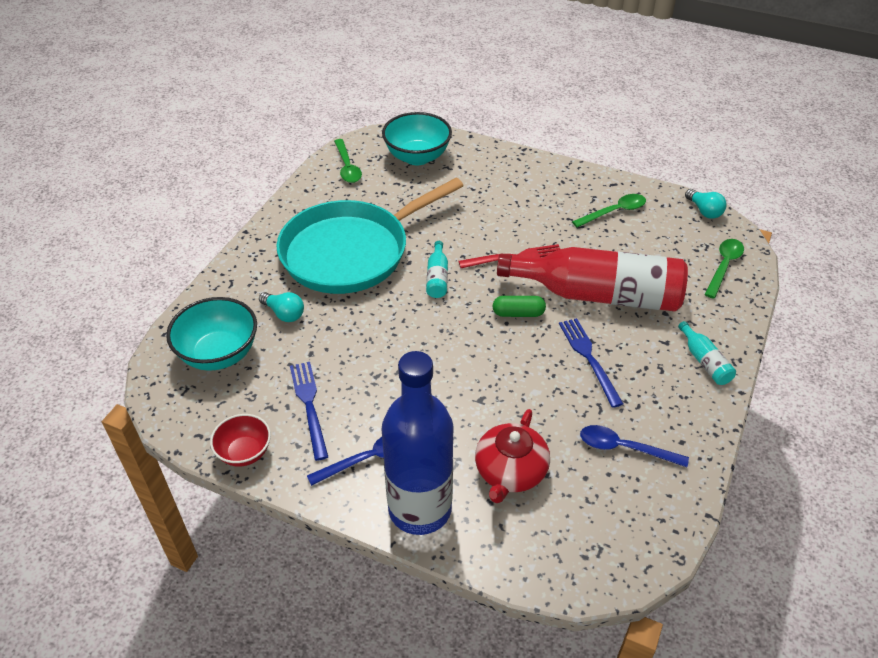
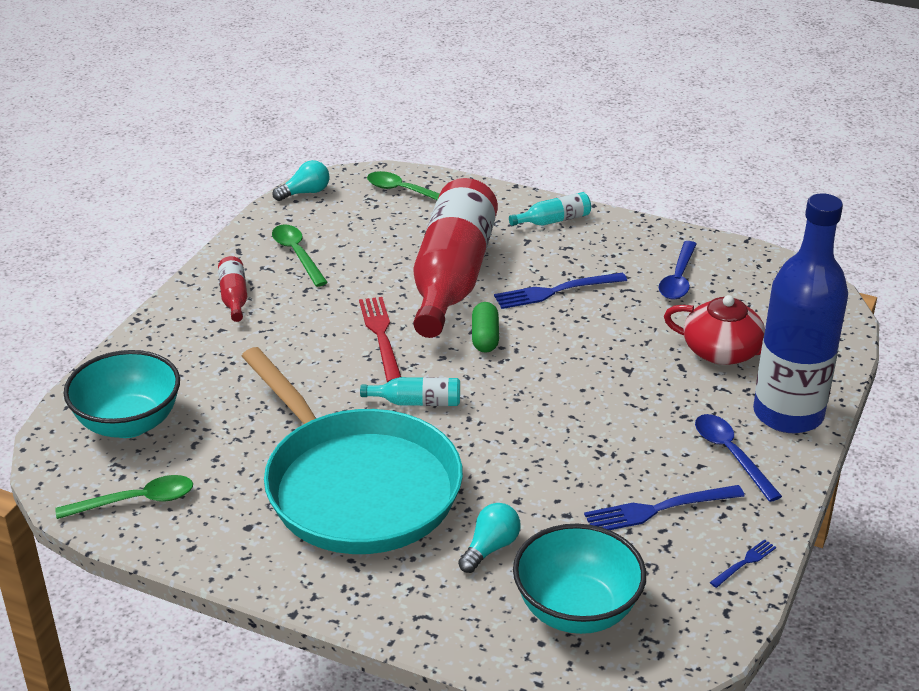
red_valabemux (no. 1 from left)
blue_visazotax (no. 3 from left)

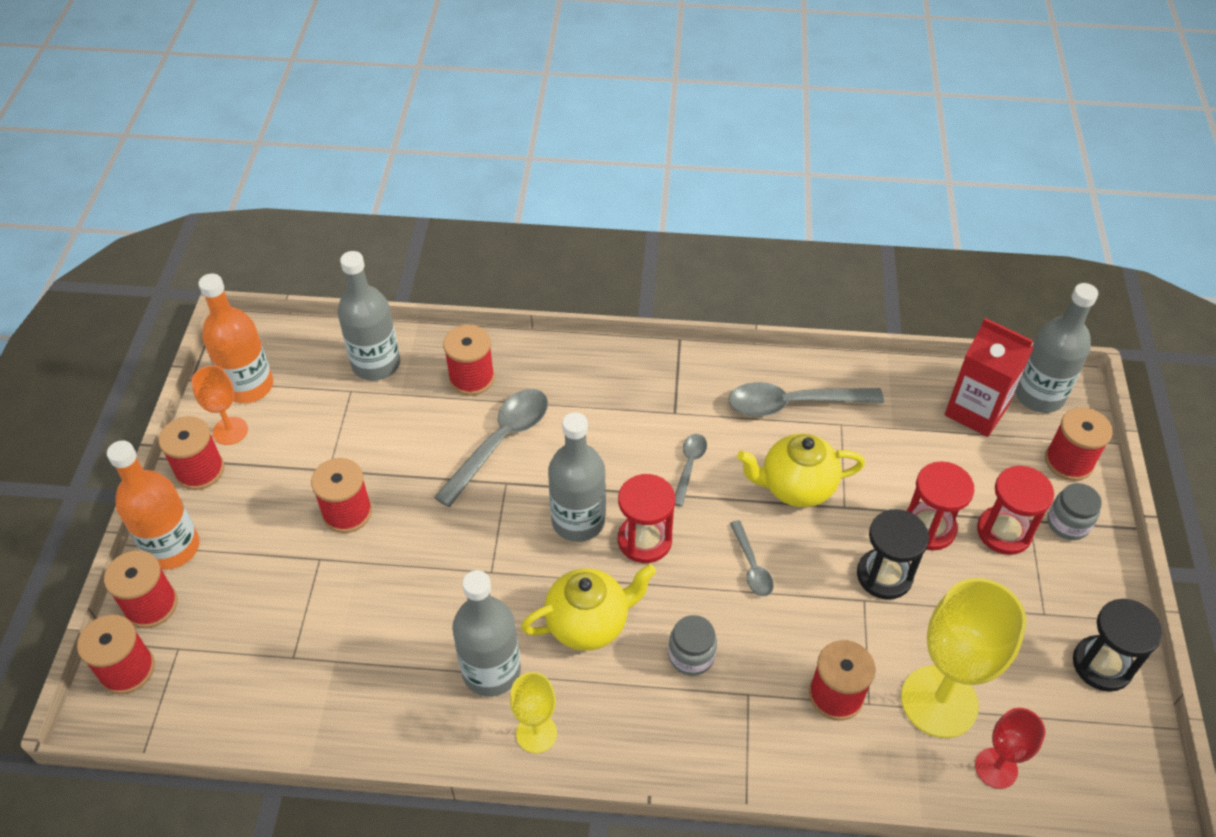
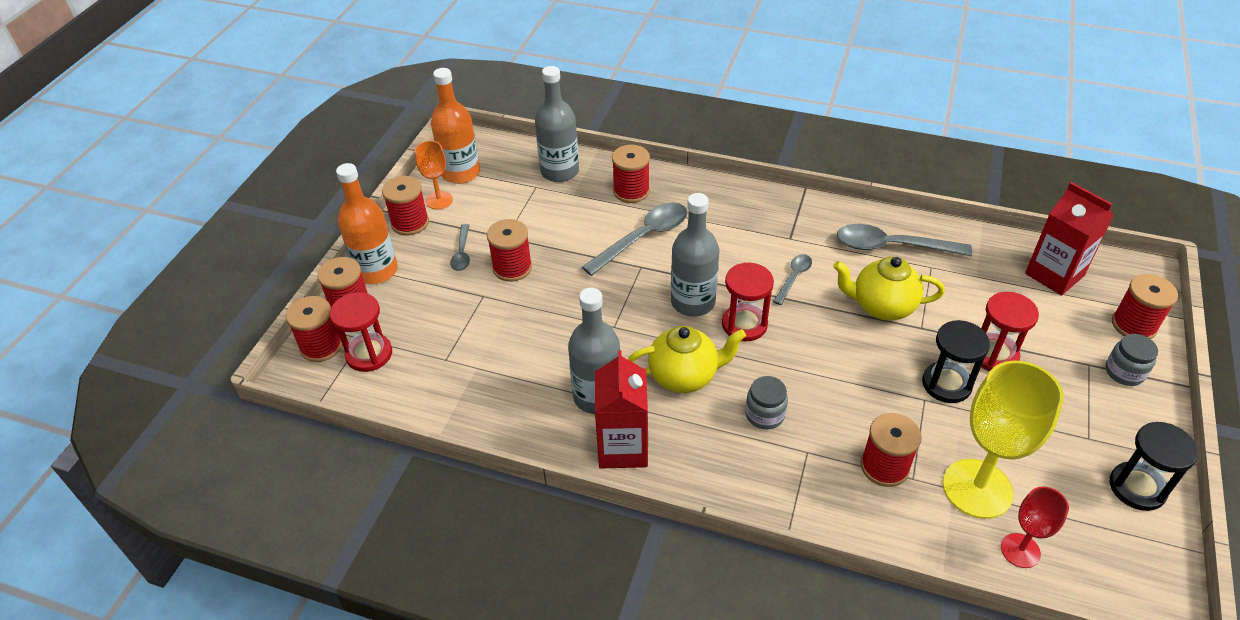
grey_valabemux (no. 4 from left in the first image)
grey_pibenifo (no. 1 from left)
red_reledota (no. 1 from left)
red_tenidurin (no. 1 from left)

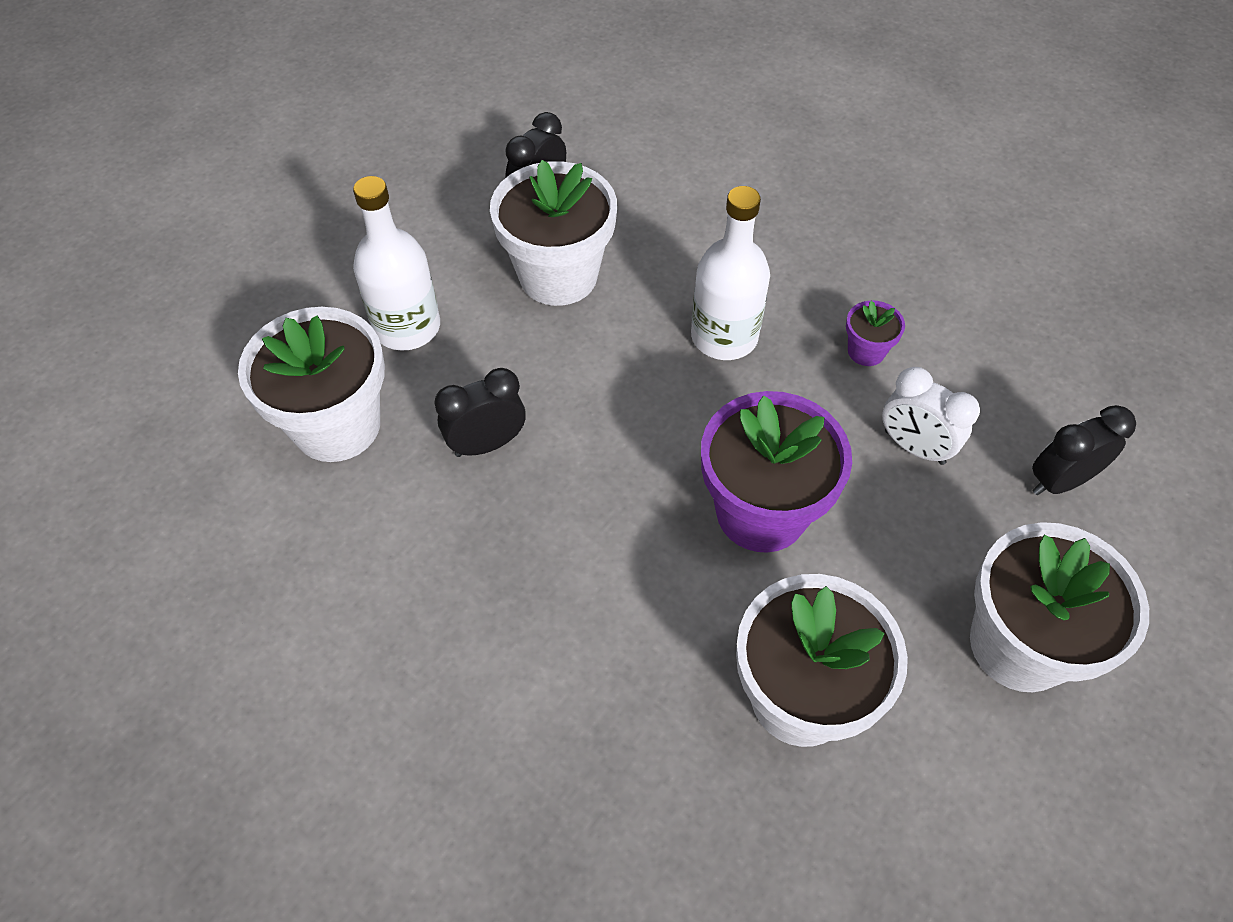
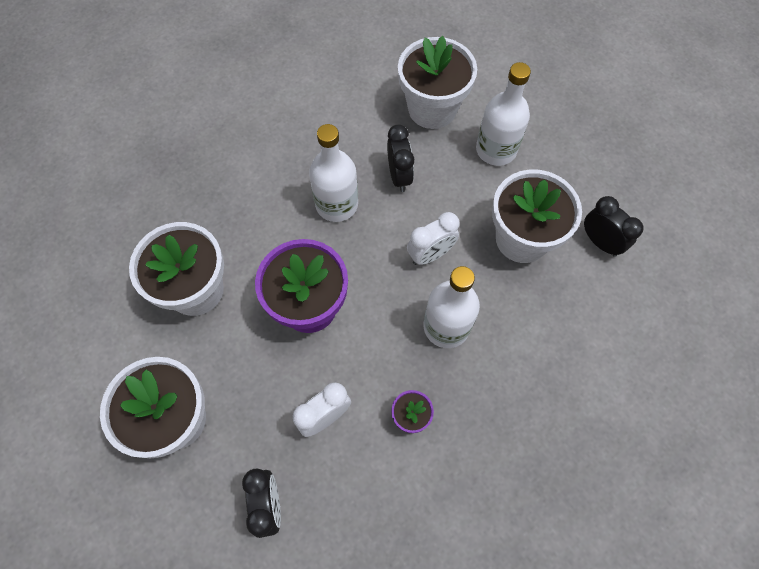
white_valabemux (no. 1 from left)
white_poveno (no. 2 from left)

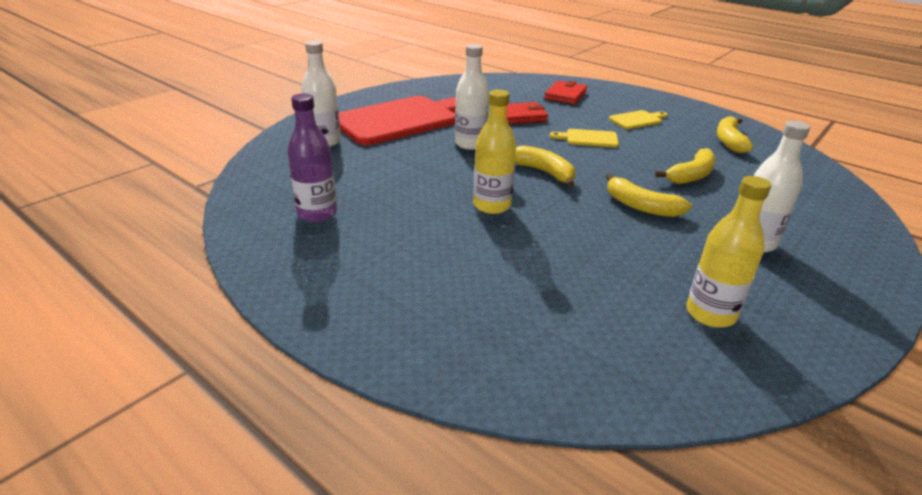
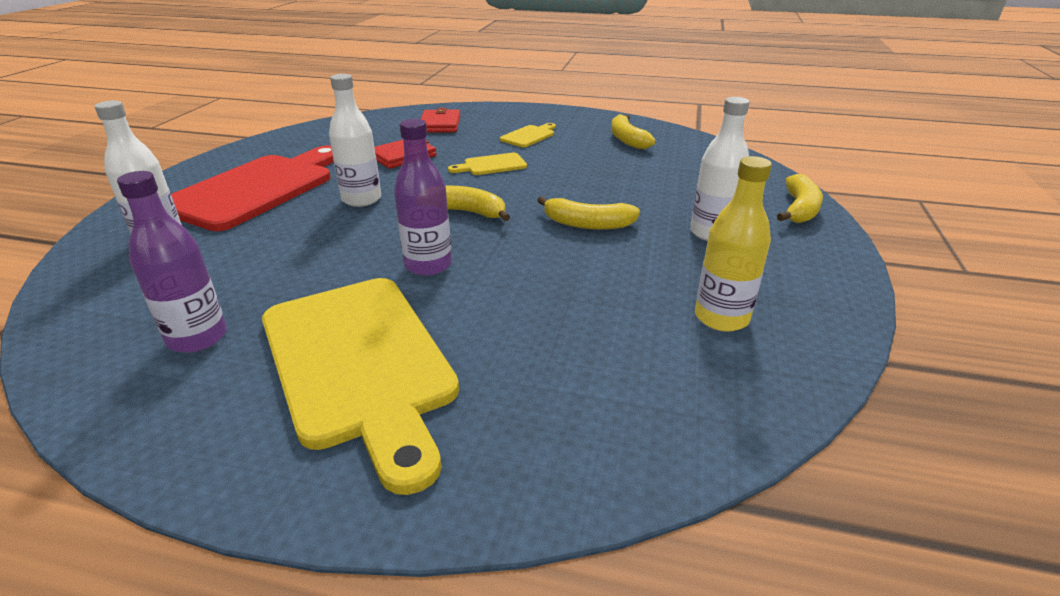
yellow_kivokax (no. 1 from left)
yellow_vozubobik (no. 4 from left)
purple_valabemux (no. 2 from left)

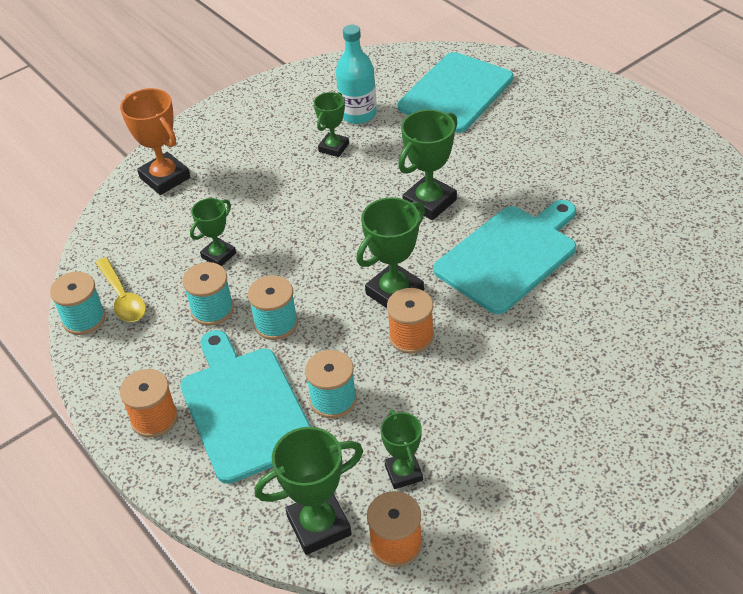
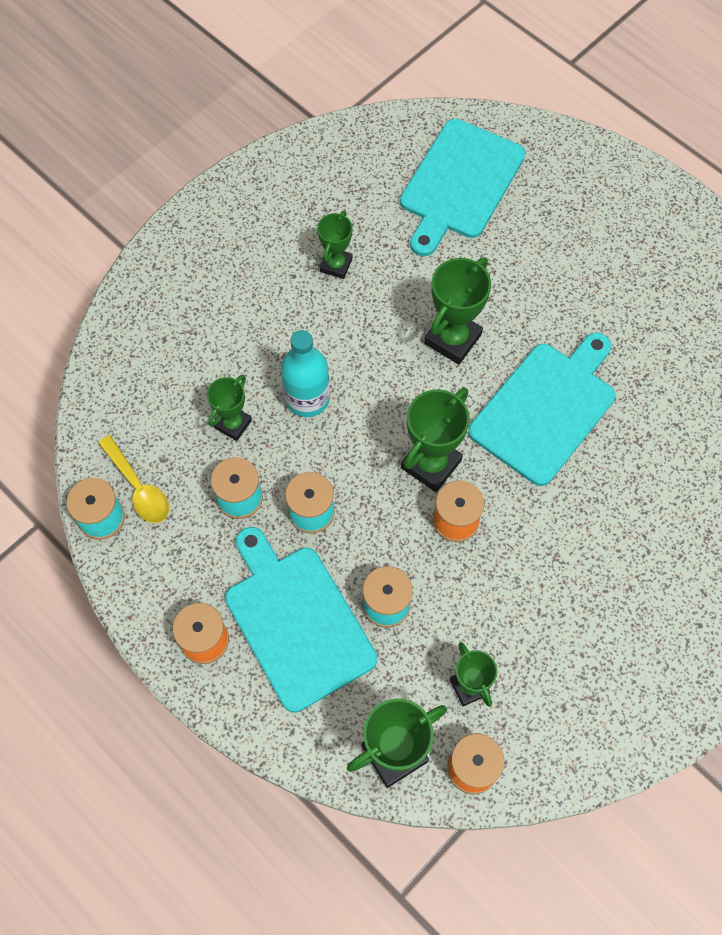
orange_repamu
turquoise_valabemux

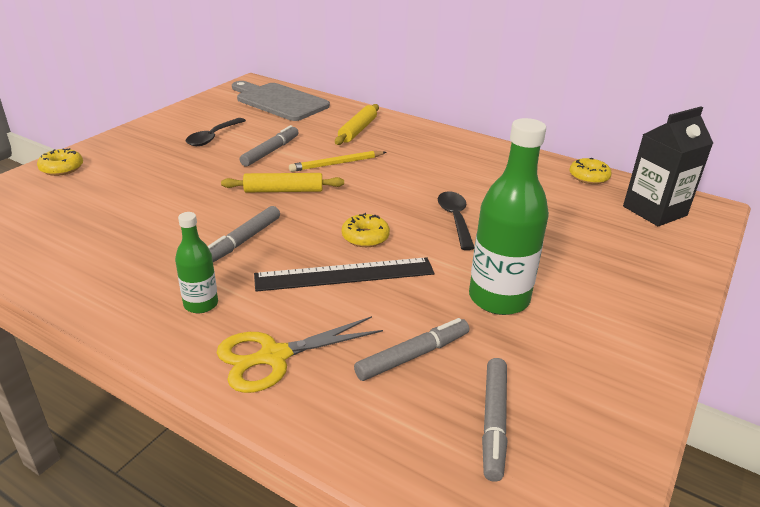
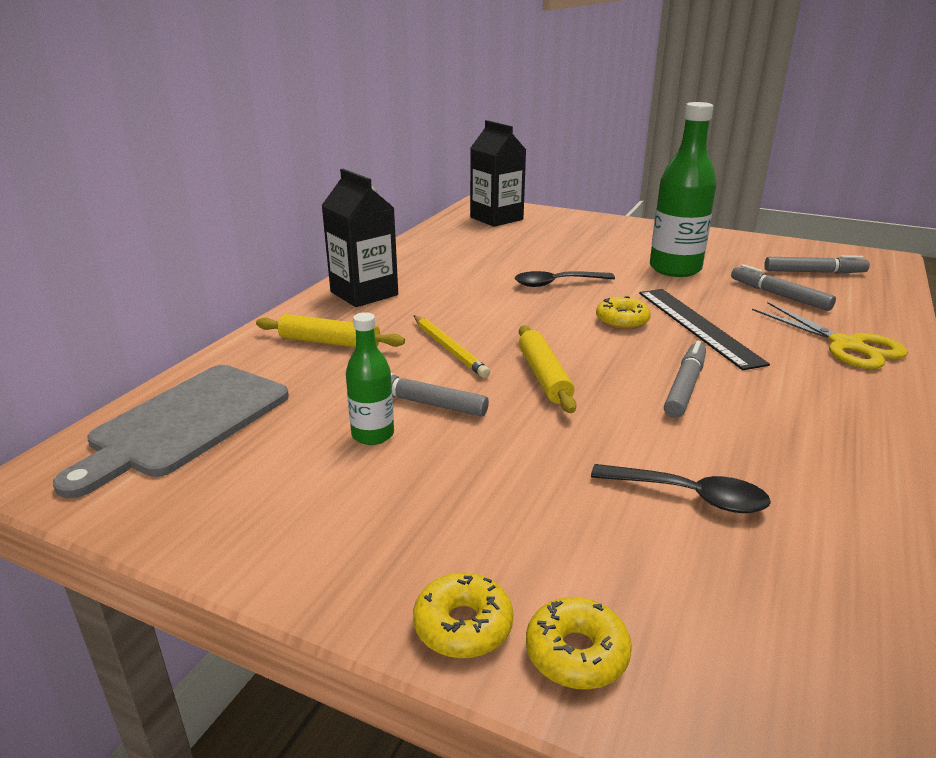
black_tenidurin (no. 1 from left)
green_valabemux (no. 1 from left)
black_pibenifo (no. 2 from left)
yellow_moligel (no. 1 from left)
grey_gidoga (no. 2 from left)

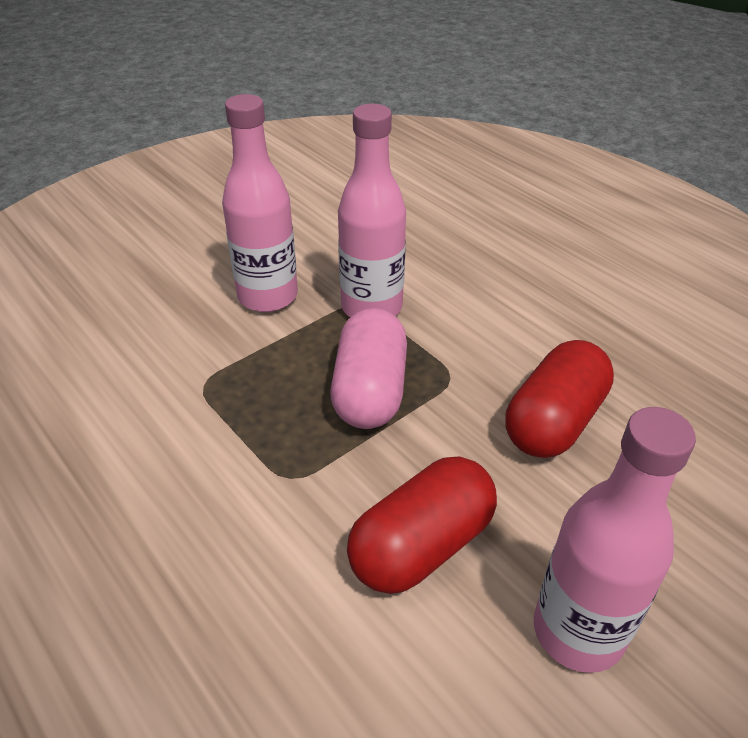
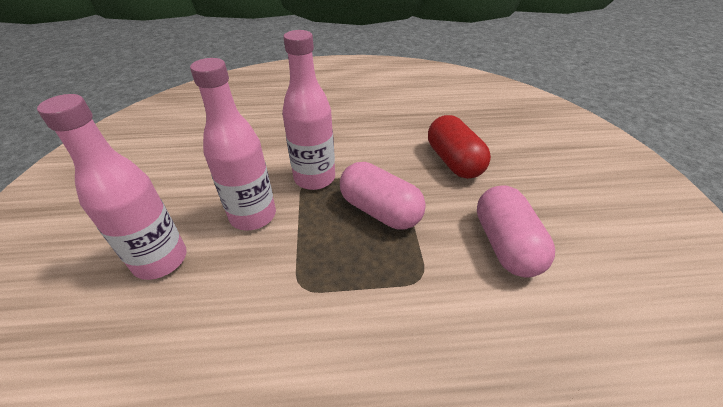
pink_valabemux (no. 1 from left)
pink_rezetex (no. 2 from left)

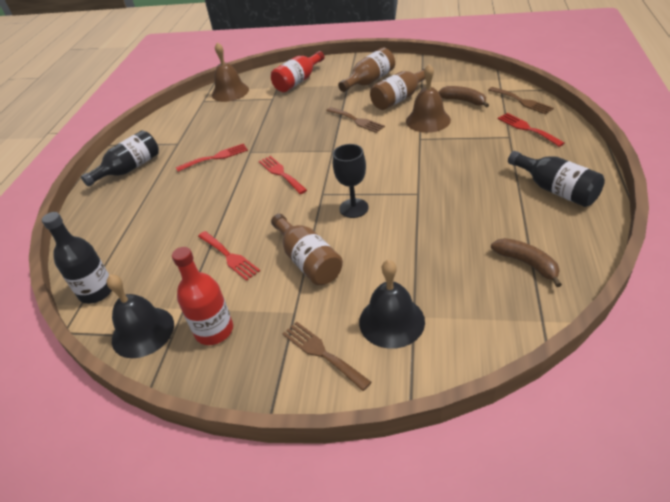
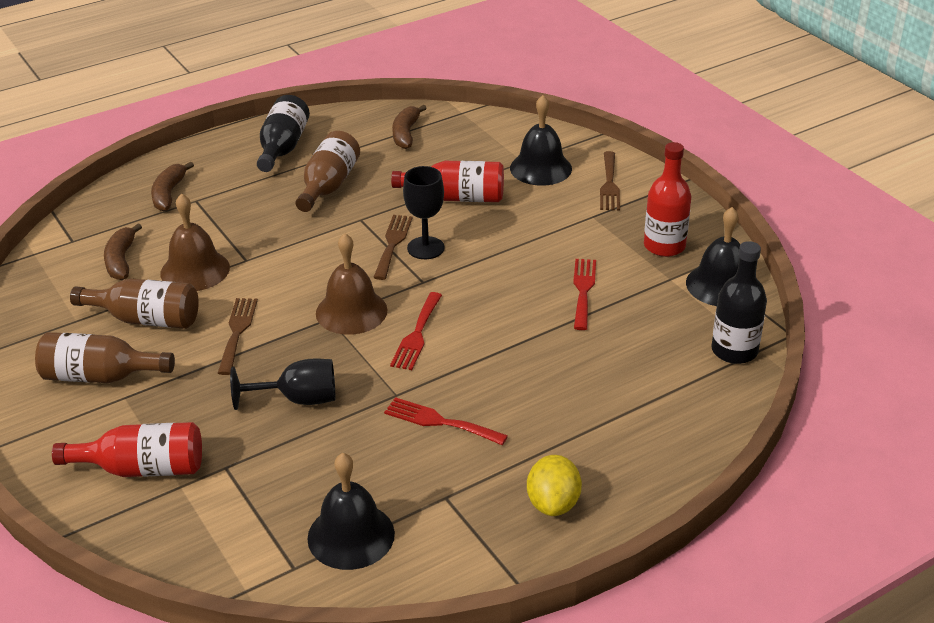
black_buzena (no. 1 from left)
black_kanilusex (no. 1 from left)
red_valabemux (no. 2 from left)
brown_kanilusex (no. 2 from left)
brown_valabemux (no. 3 from left)
brown_visazotax (no. 2 from left)
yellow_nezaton
brown_vozubobik (no. 2 from left)

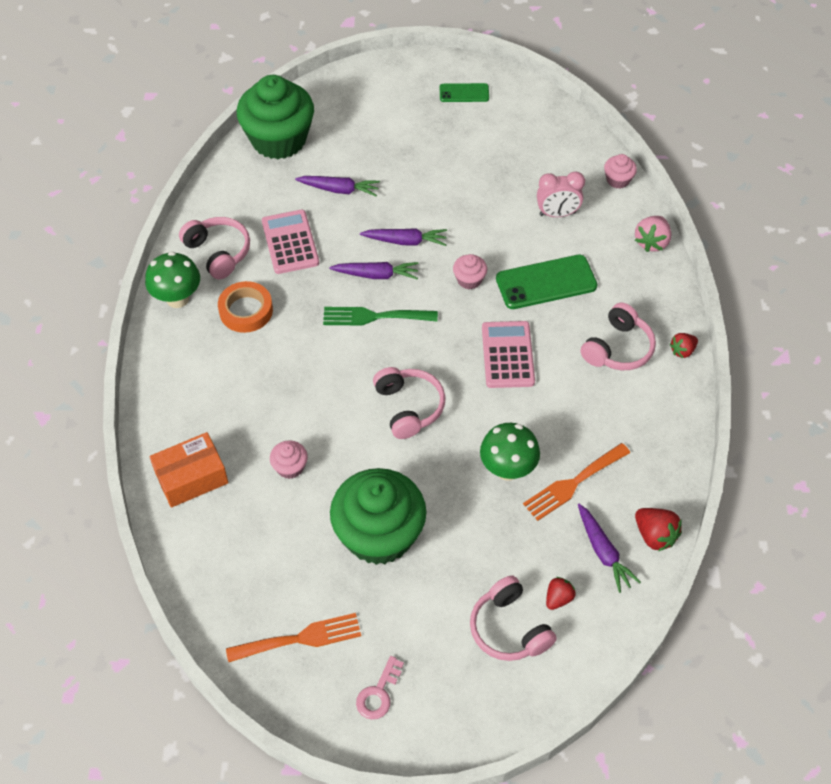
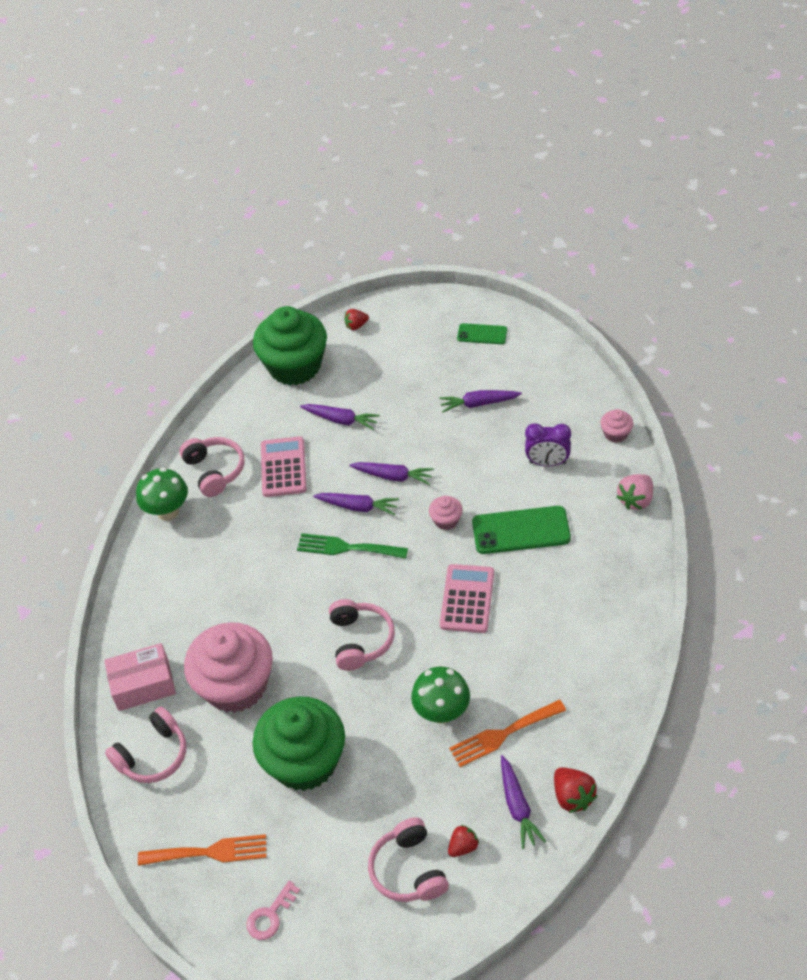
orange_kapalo
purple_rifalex (no. 4 from left)
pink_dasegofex (no. 1 from left)
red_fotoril (no. 1 from left)
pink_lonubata
purple_poveno
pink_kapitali (no. 1 from left)

